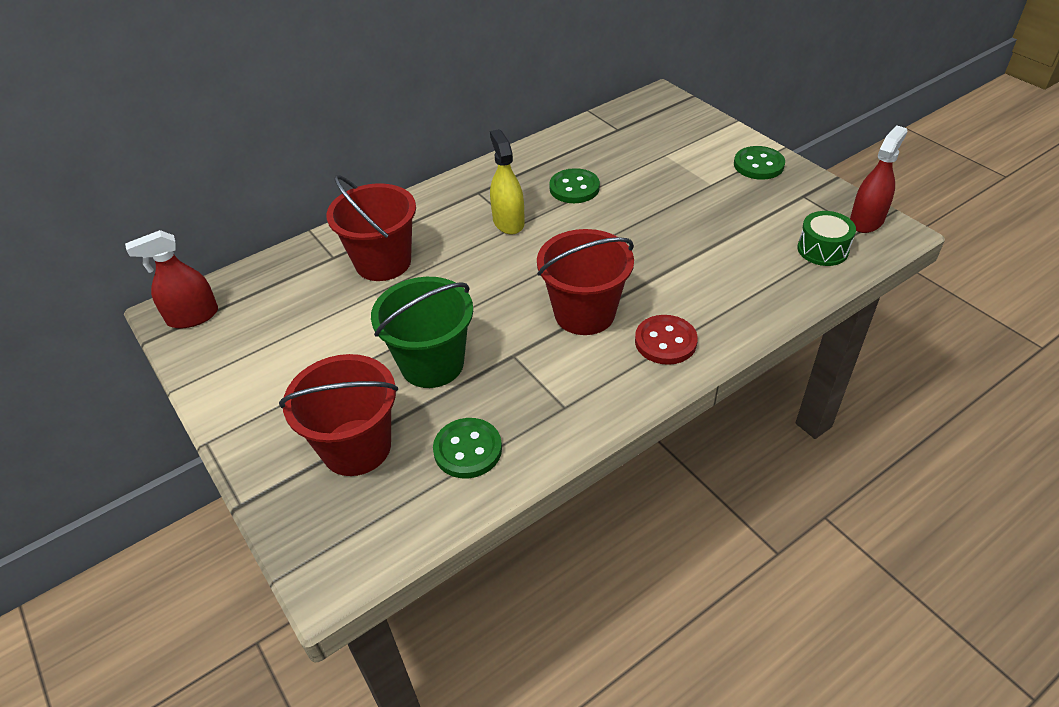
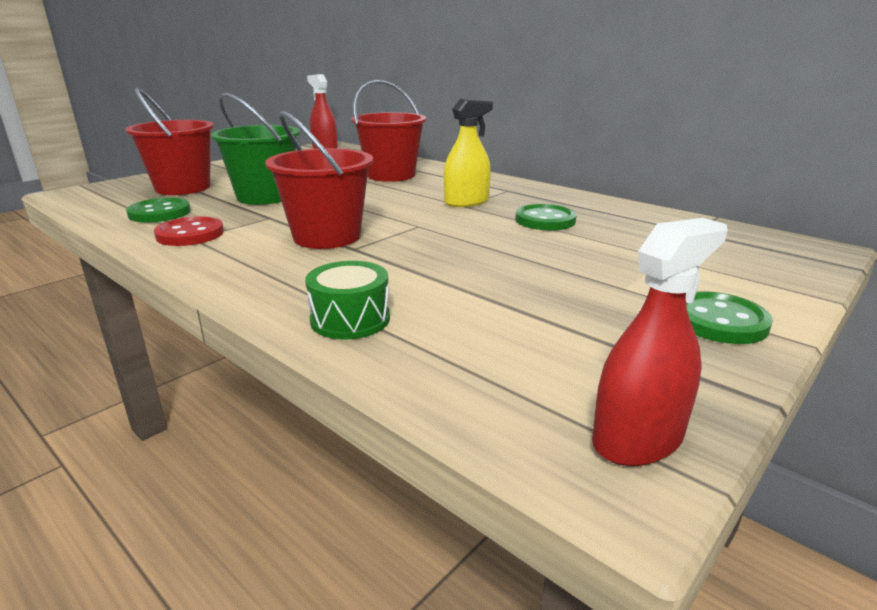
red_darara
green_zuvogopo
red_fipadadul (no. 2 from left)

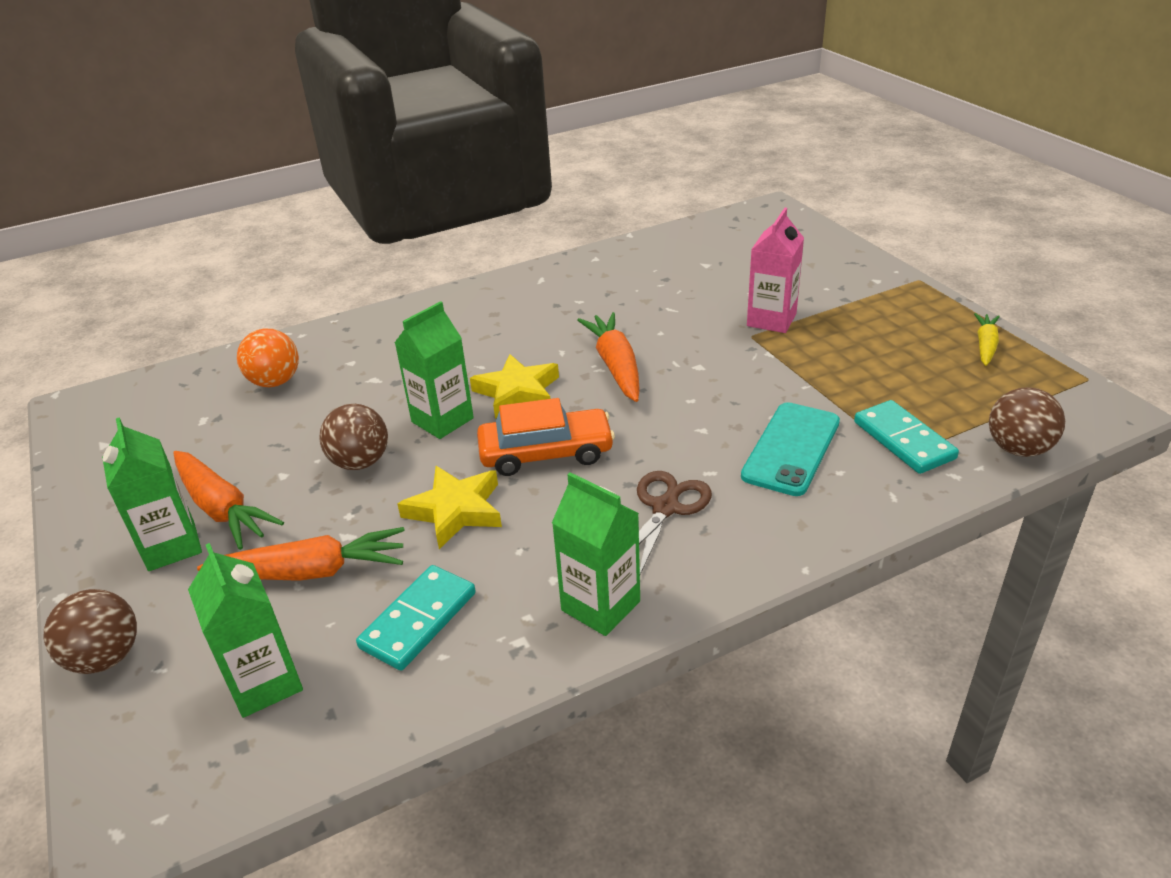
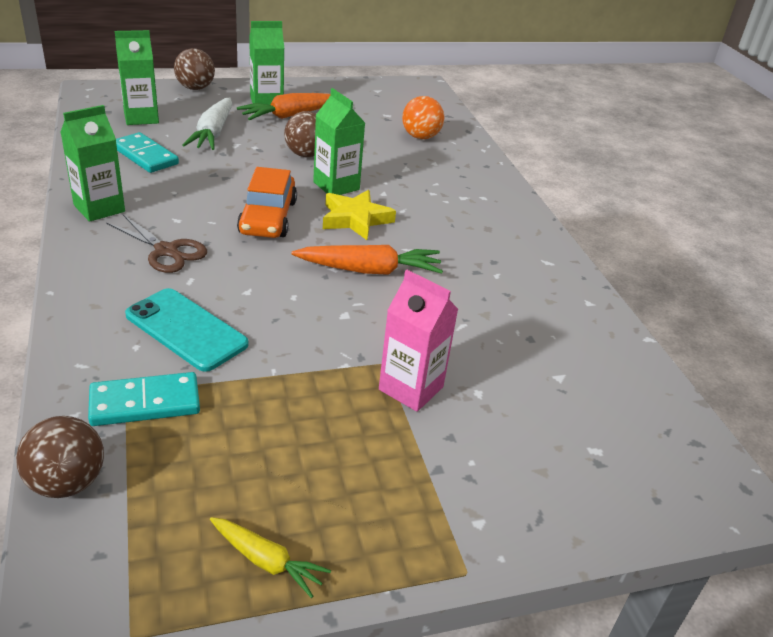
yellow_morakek (no. 1 from left in the first image)
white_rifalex

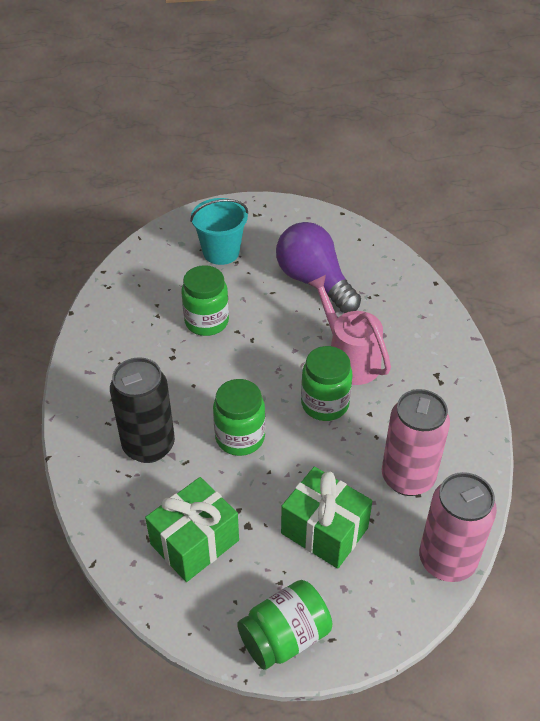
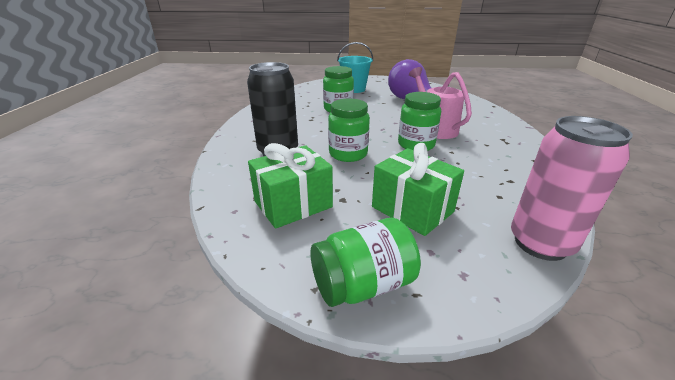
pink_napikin (no. 1 from left in the first image)

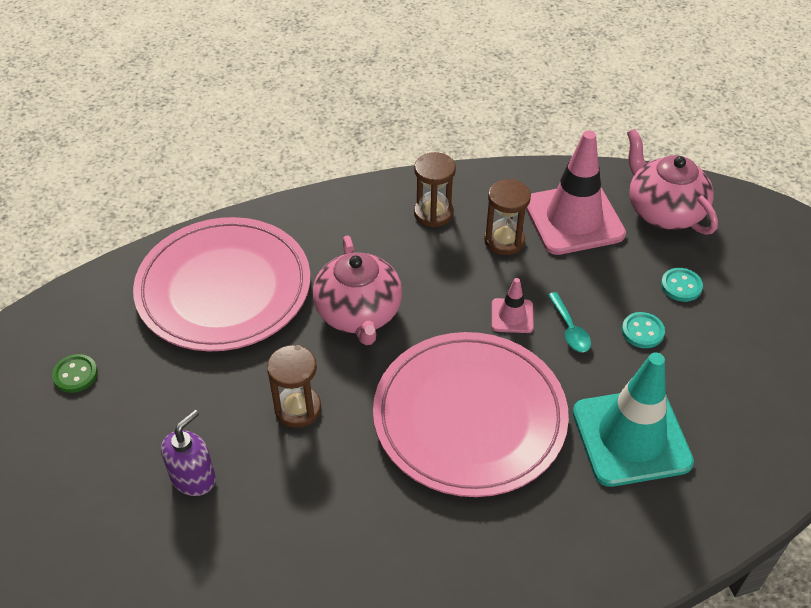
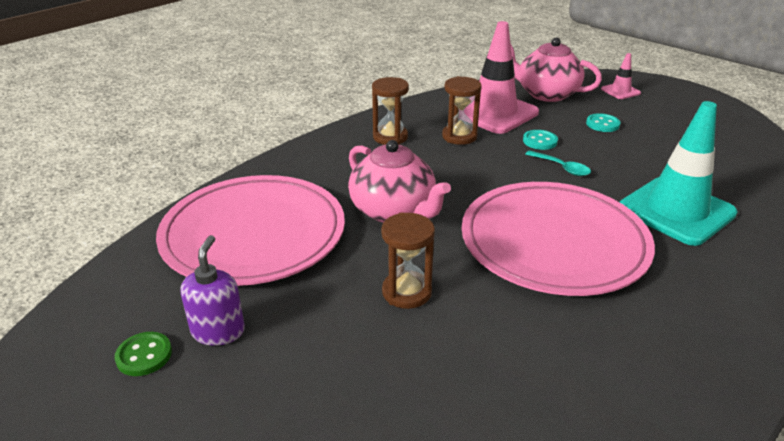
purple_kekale
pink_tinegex (no. 2 from left)
turquoise_darara (no. 1 from left)

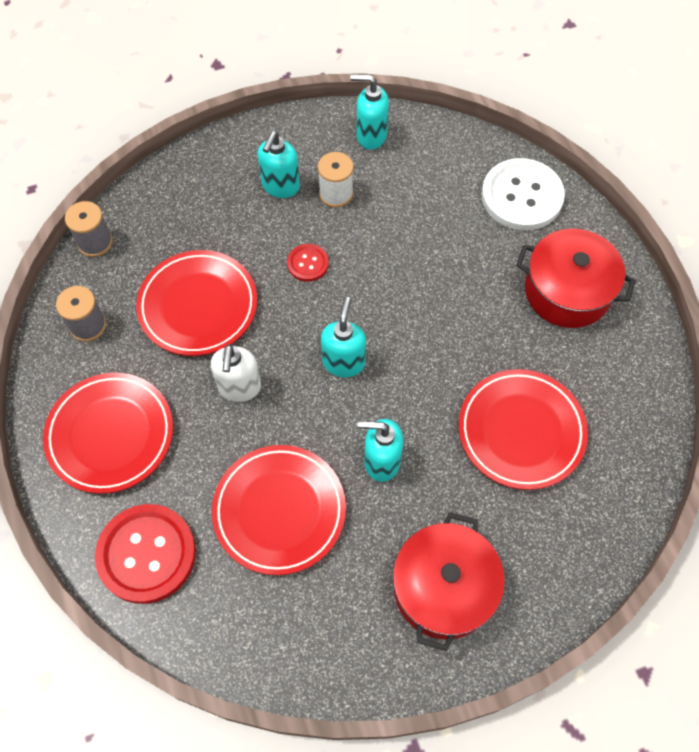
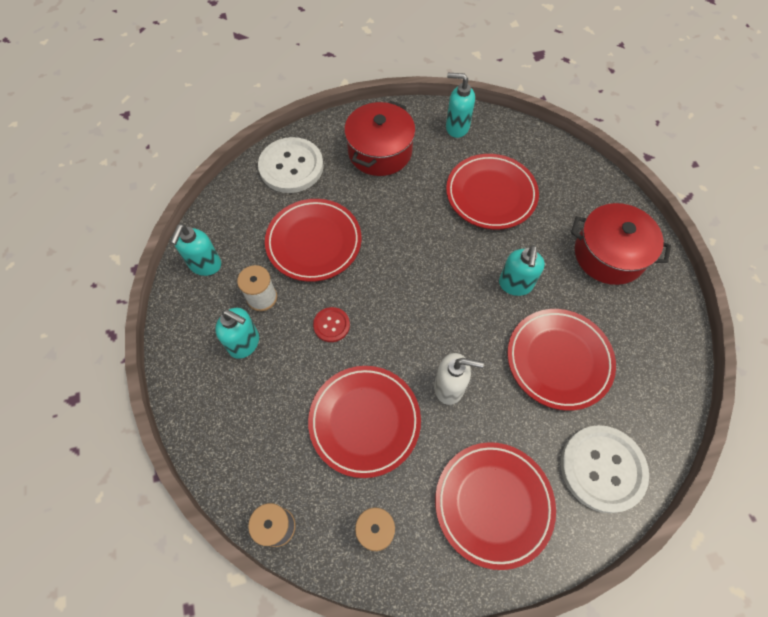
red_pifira (no. 1 from left)
turquoise_kekale (no. 3 from left)
white_darara (no. 2 from left)

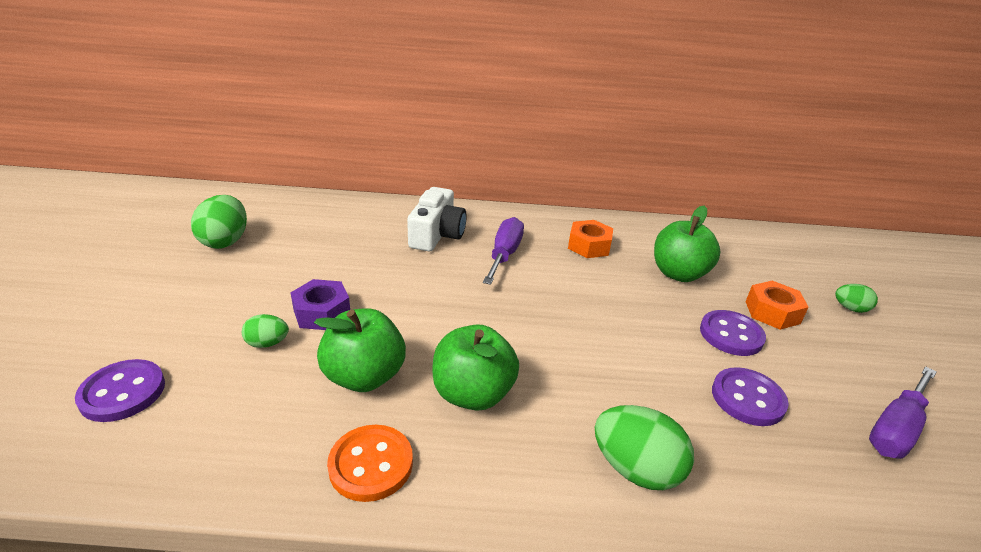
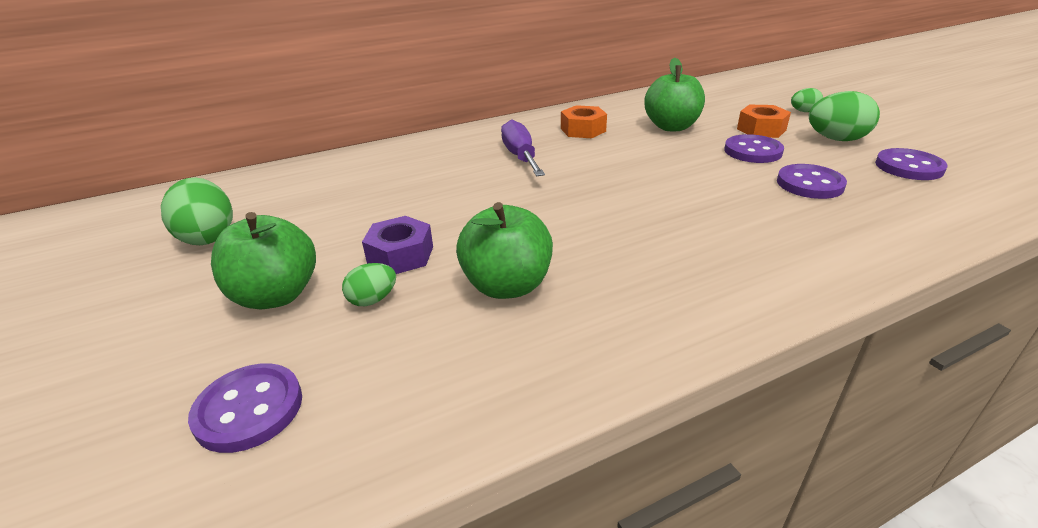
orange_darara
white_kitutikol
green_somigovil (no. 1 from left)
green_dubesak (no. 4 from left)
purple_darara (no. 4 from left)

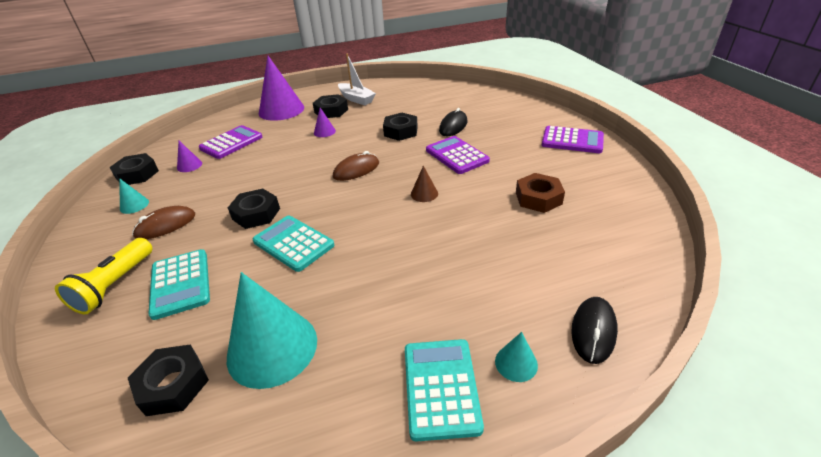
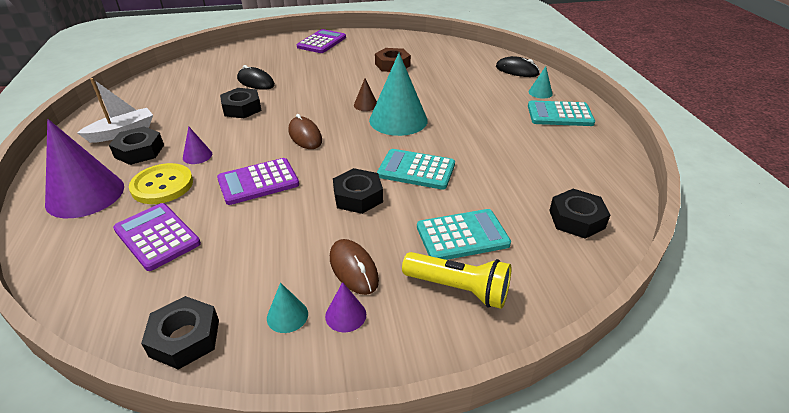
yellow_darara
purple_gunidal (no. 3 from left)
turquoise_gunidal (no. 2 from left)
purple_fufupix (no. 2 from left)
turquoise_fufupix (no. 1 from left)

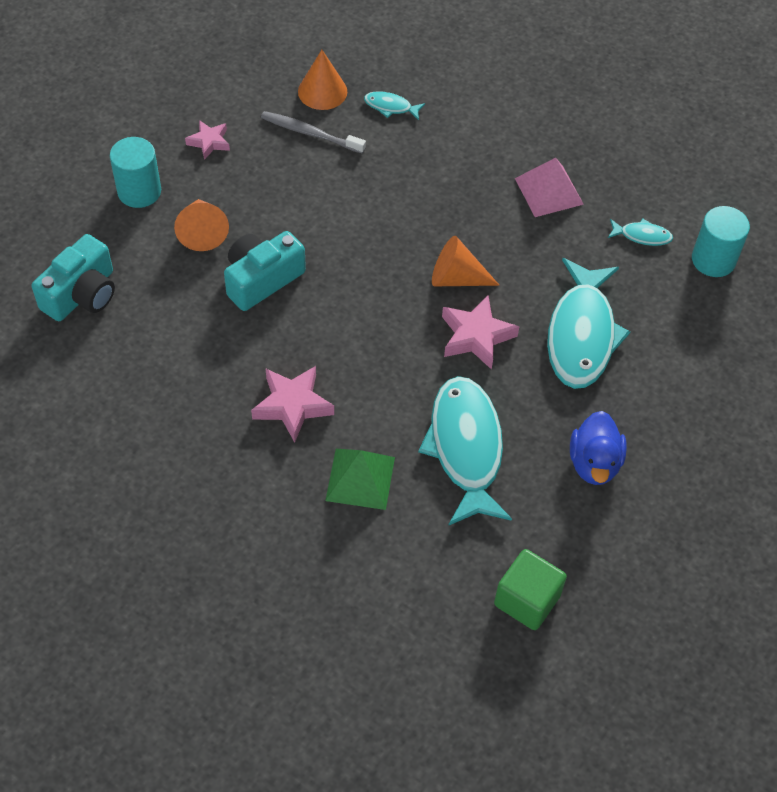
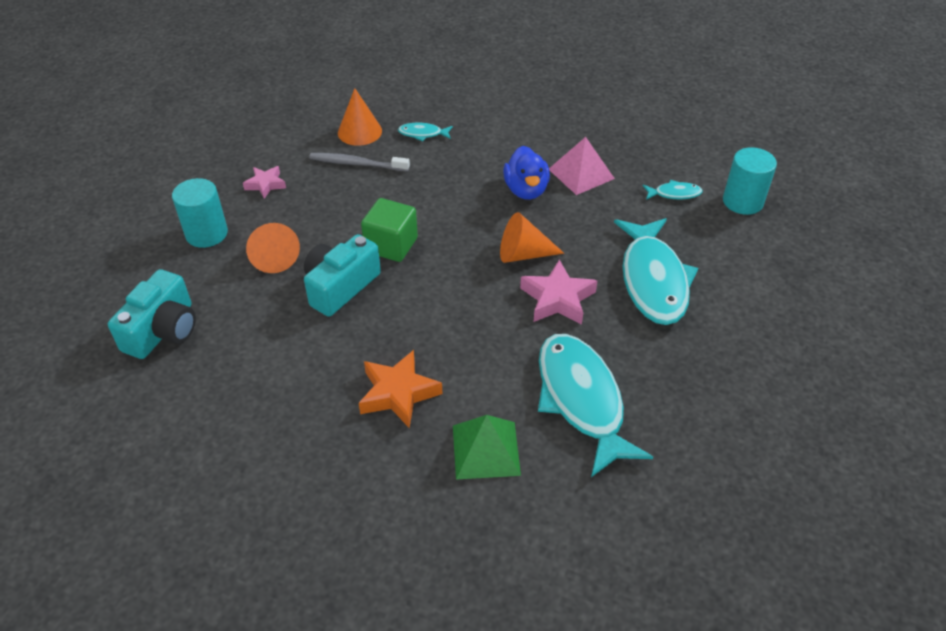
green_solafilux
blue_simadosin
orange_morakek

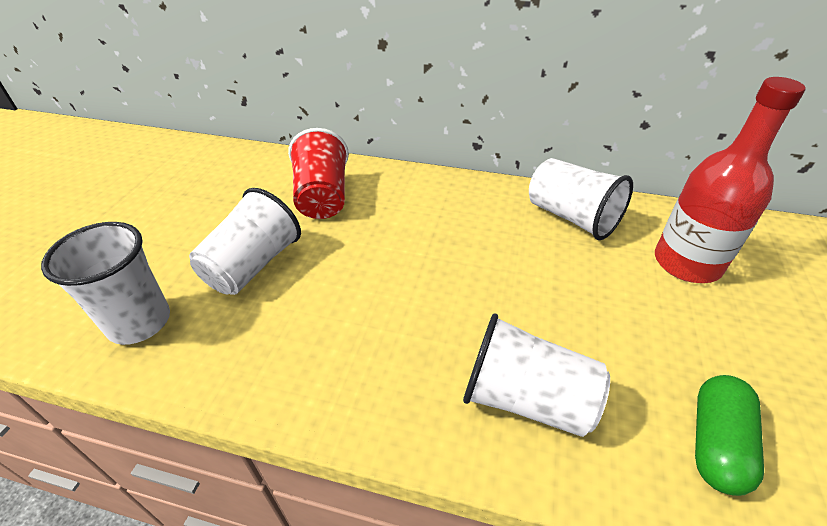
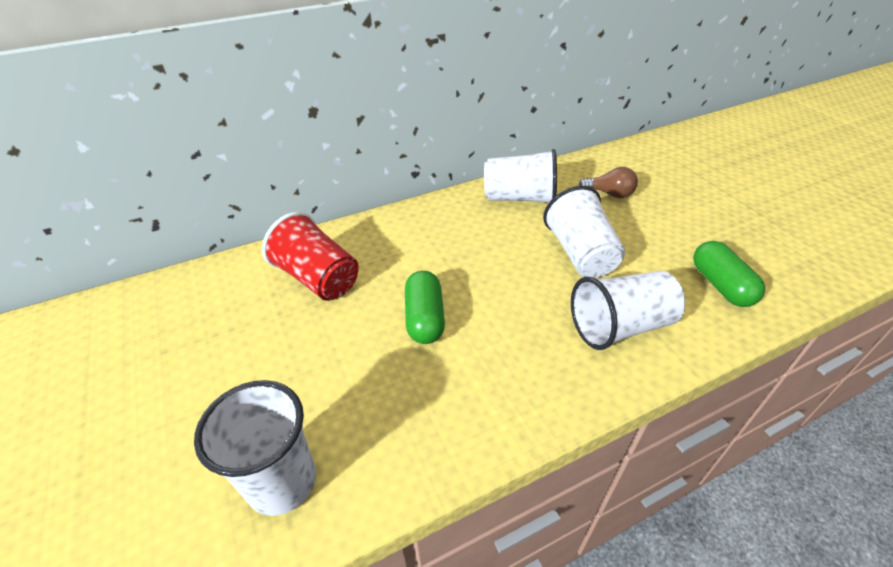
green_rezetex (no. 1 from left)
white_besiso (no. 3 from left)
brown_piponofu

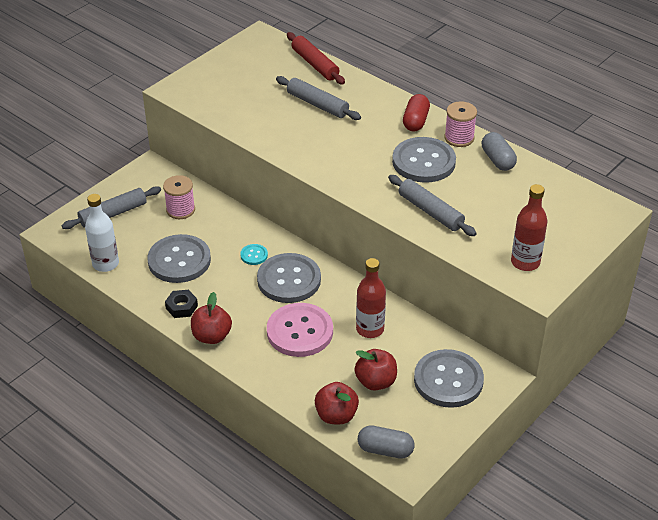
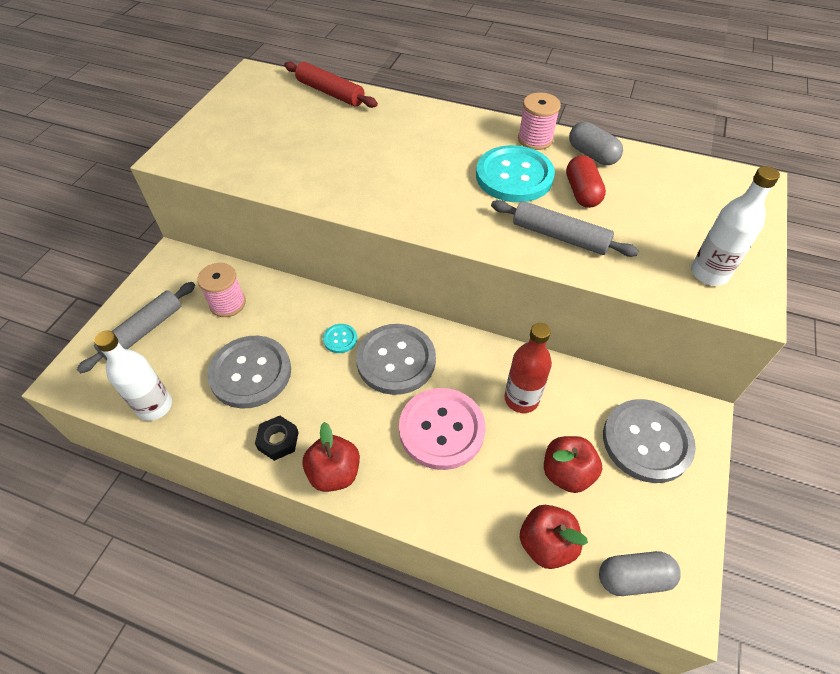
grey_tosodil (no. 2 from left in the first image)
red_rezetex
turquoise_darara (no. 2 from left)
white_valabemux (no. 2 from left)

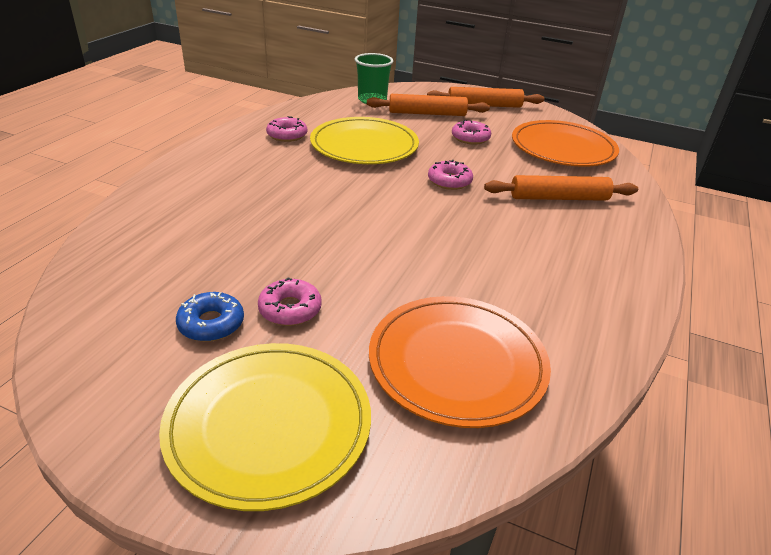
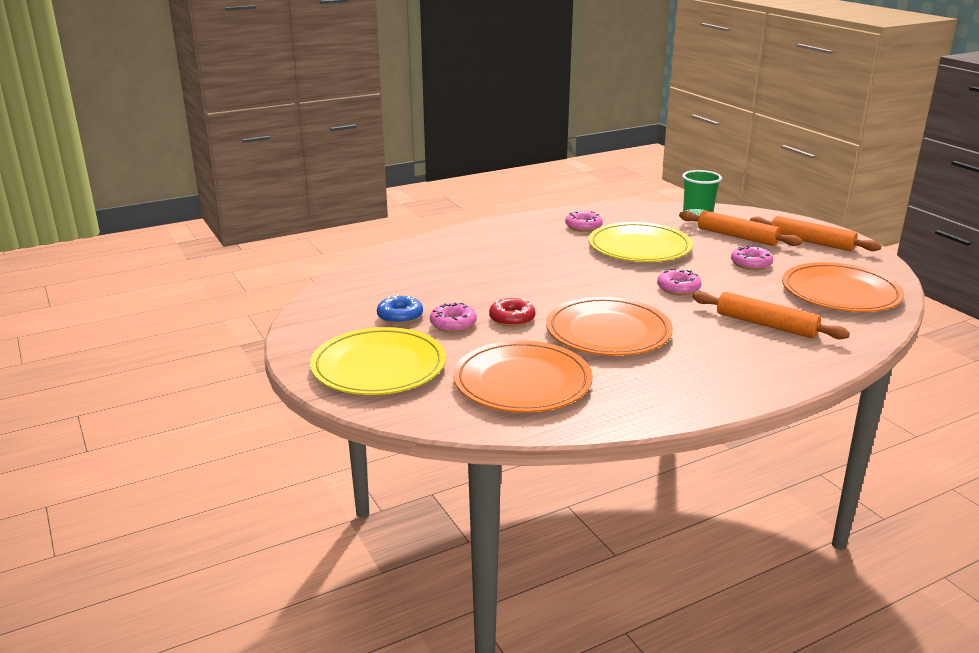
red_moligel
orange_pifira (no. 2 from left)

